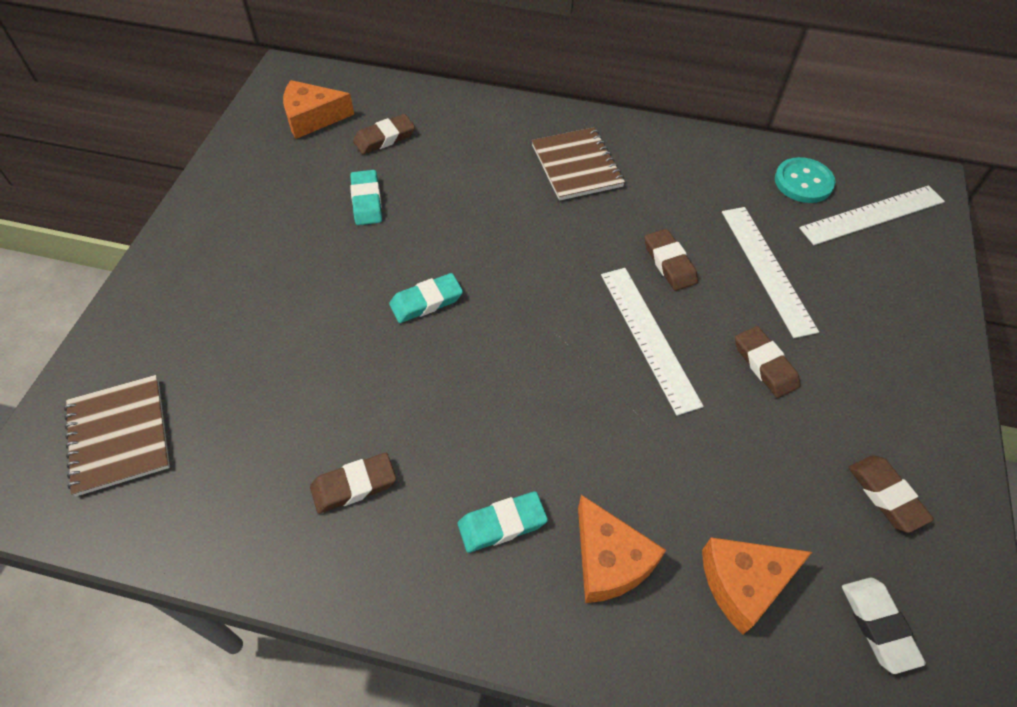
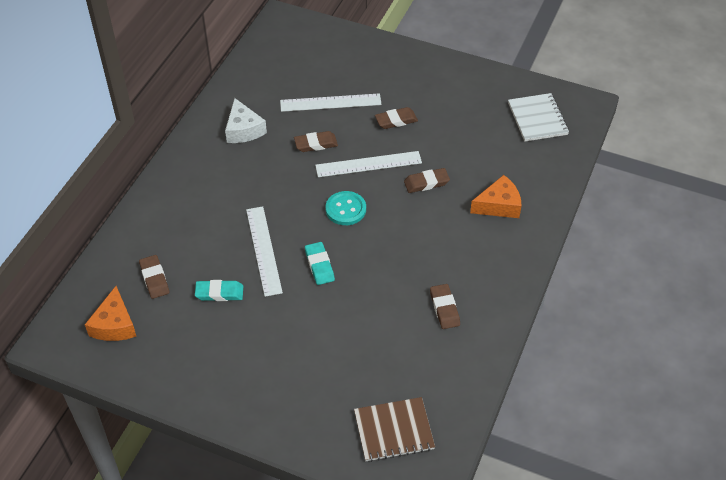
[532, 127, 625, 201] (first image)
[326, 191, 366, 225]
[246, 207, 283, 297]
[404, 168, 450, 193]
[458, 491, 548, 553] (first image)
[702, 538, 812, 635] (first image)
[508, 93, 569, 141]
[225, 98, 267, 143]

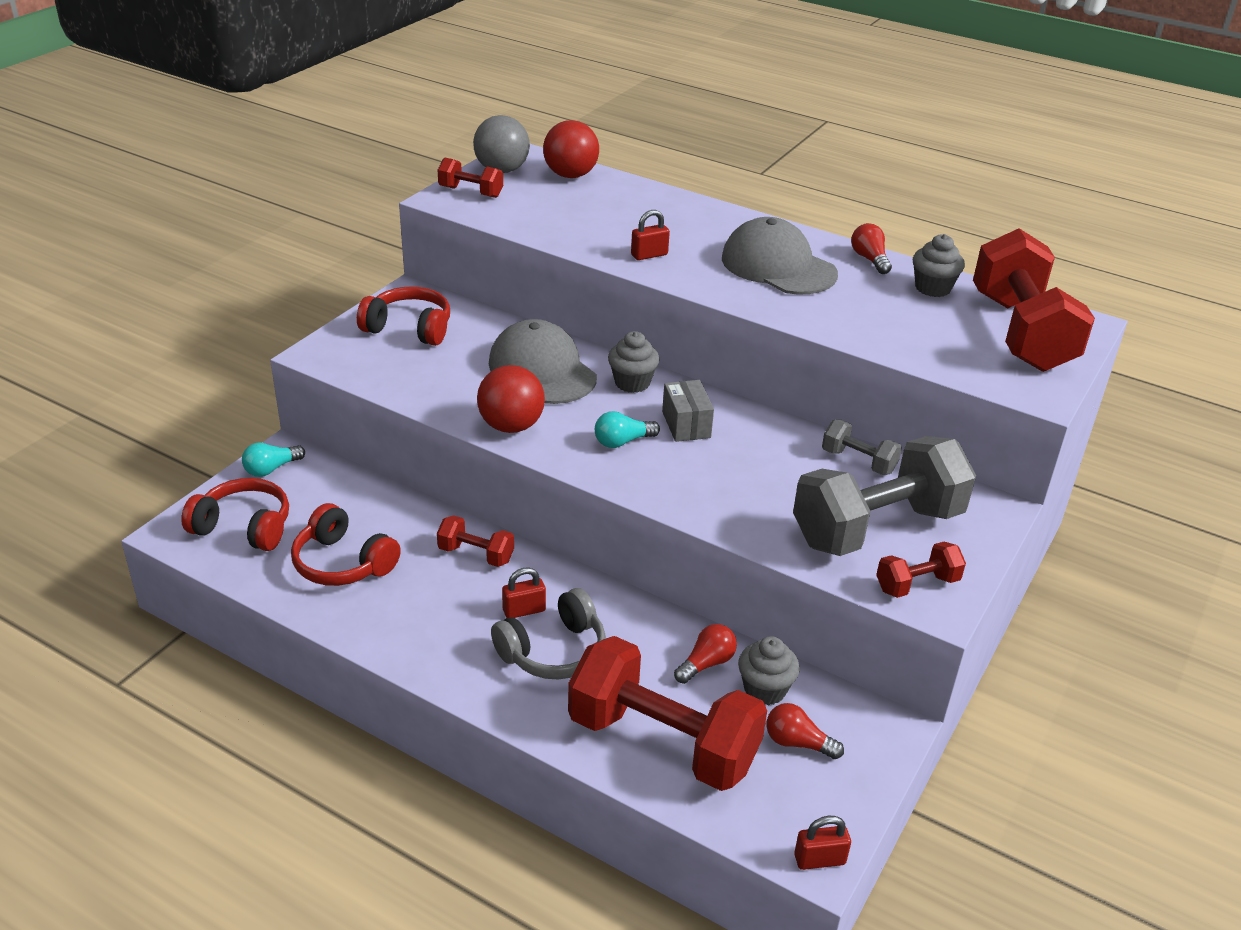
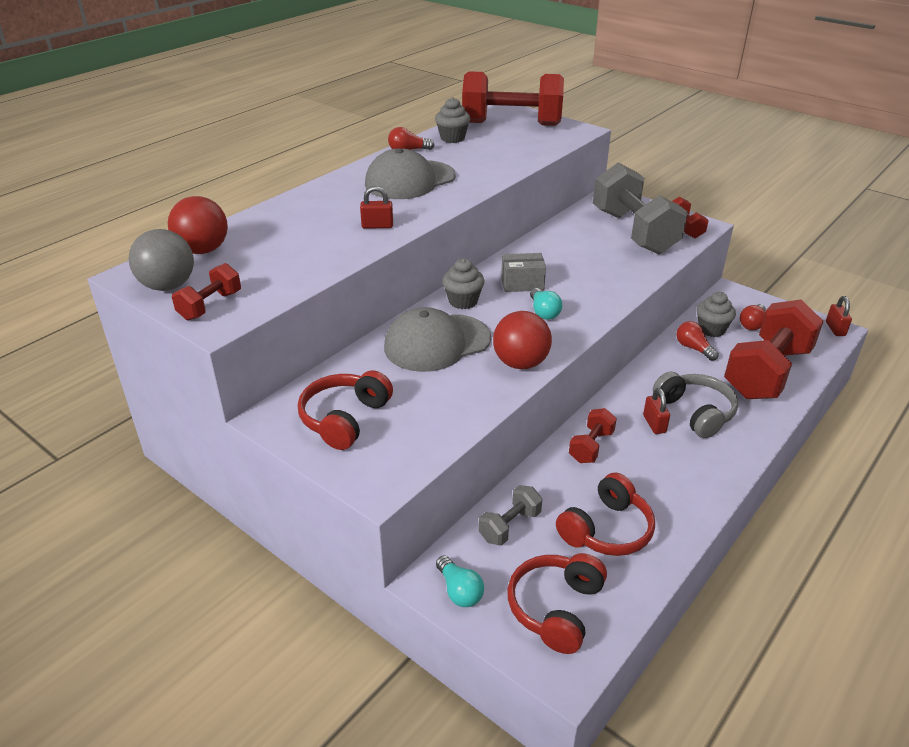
[360, 186, 393, 229]
[478, 485, 542, 546]

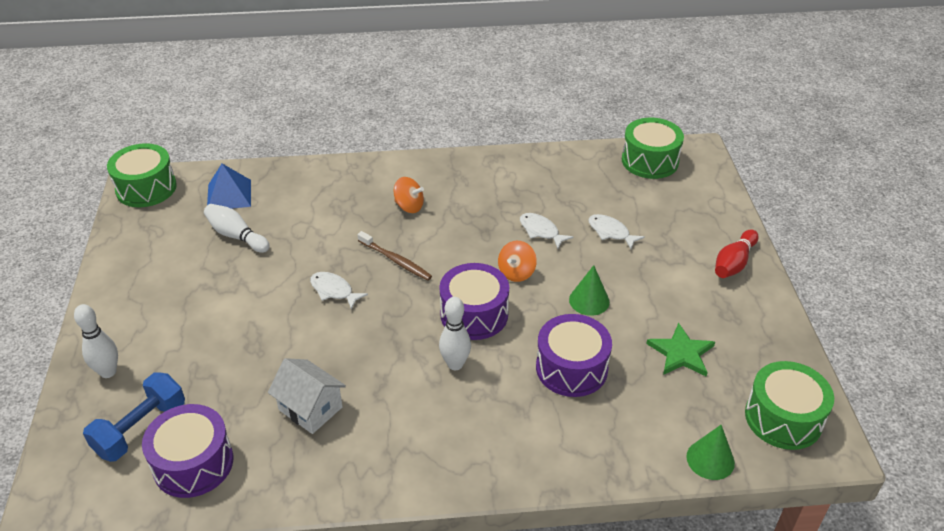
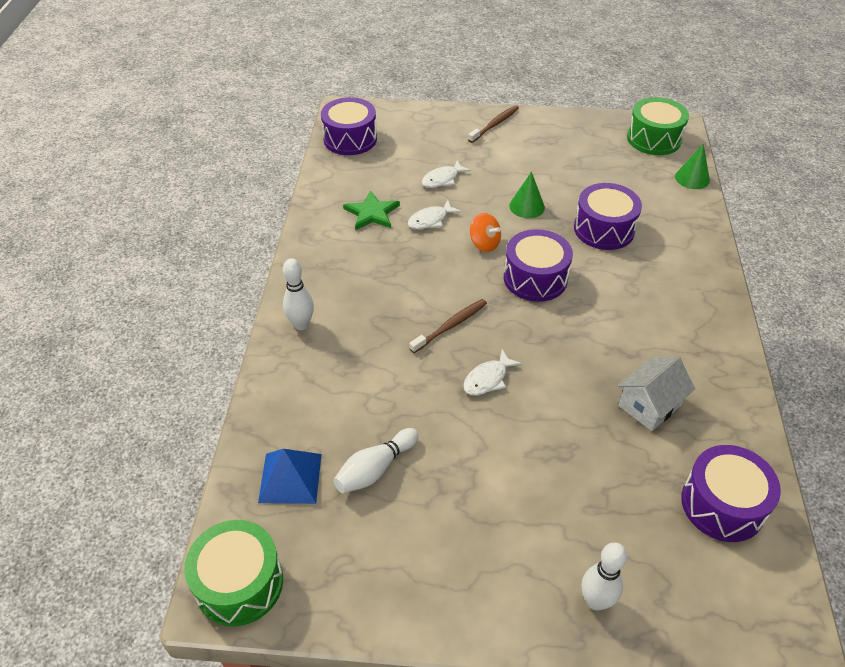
[321, 97, 377, 155]
[394, 177, 424, 213] (first image)
[468, 105, 519, 143]
[283, 258, 314, 330]
[343, 190, 400, 230]
[83, 372, 185, 462] (first image)

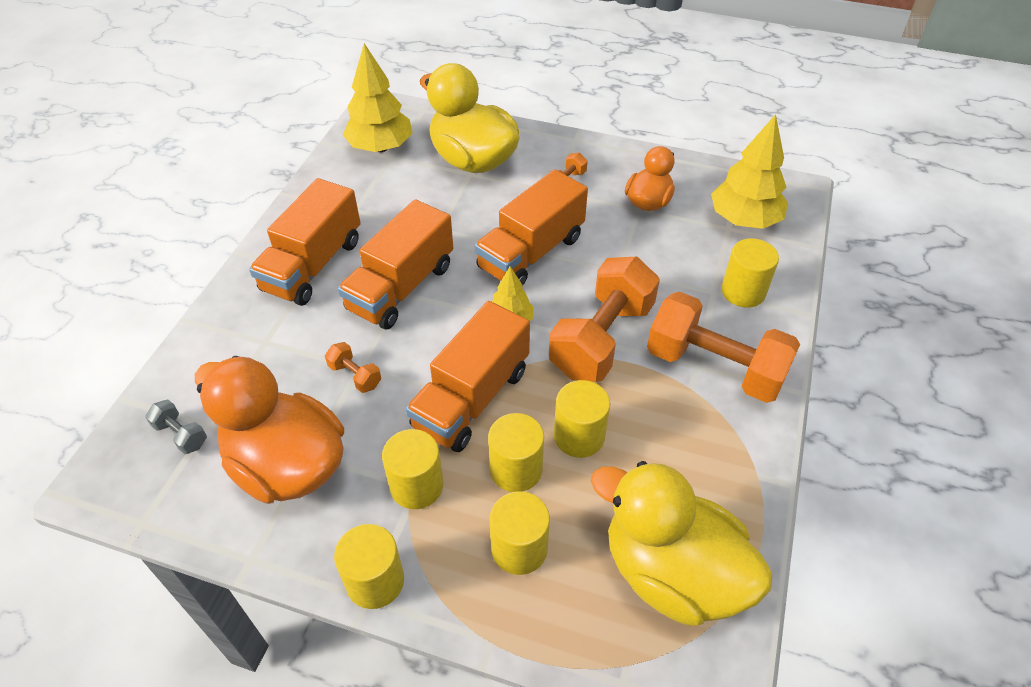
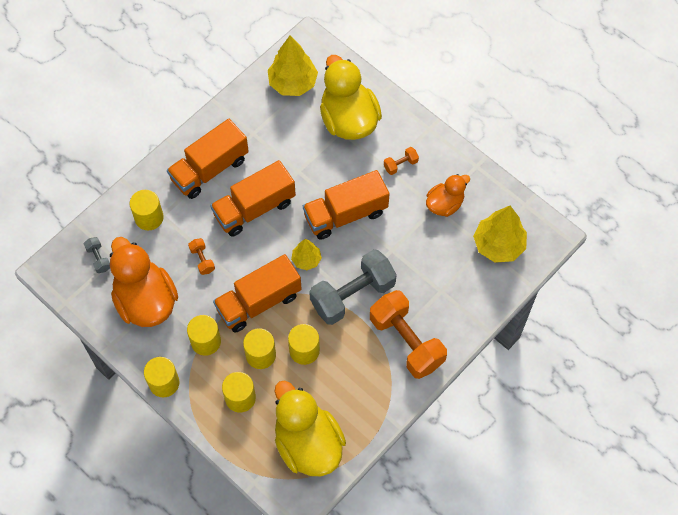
[130, 190, 164, 230]
[309, 249, 397, 325]

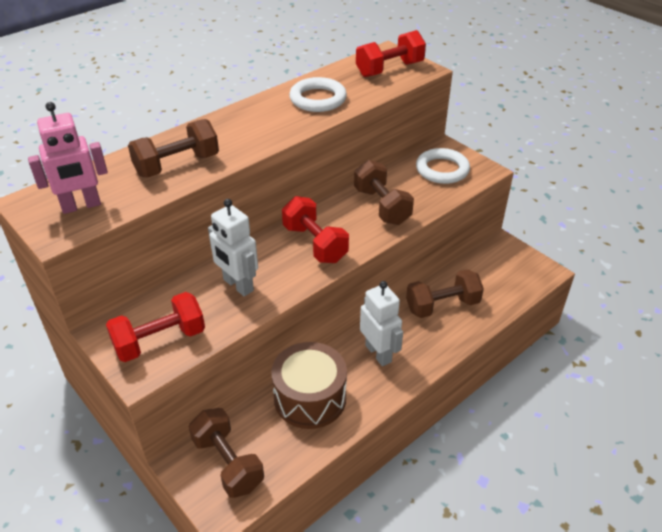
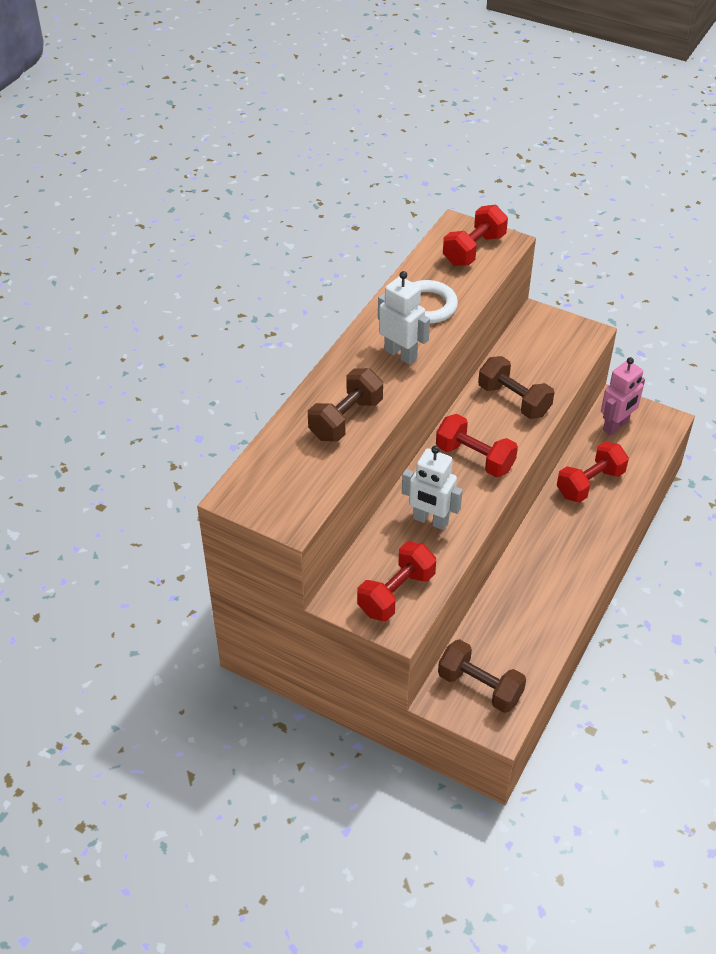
[601, 357, 645, 435]
[416, 148, 470, 184] (first image)
[557, 441, 629, 503]
[378, 271, 430, 365]
[271, 342, 347, 429] (first image)

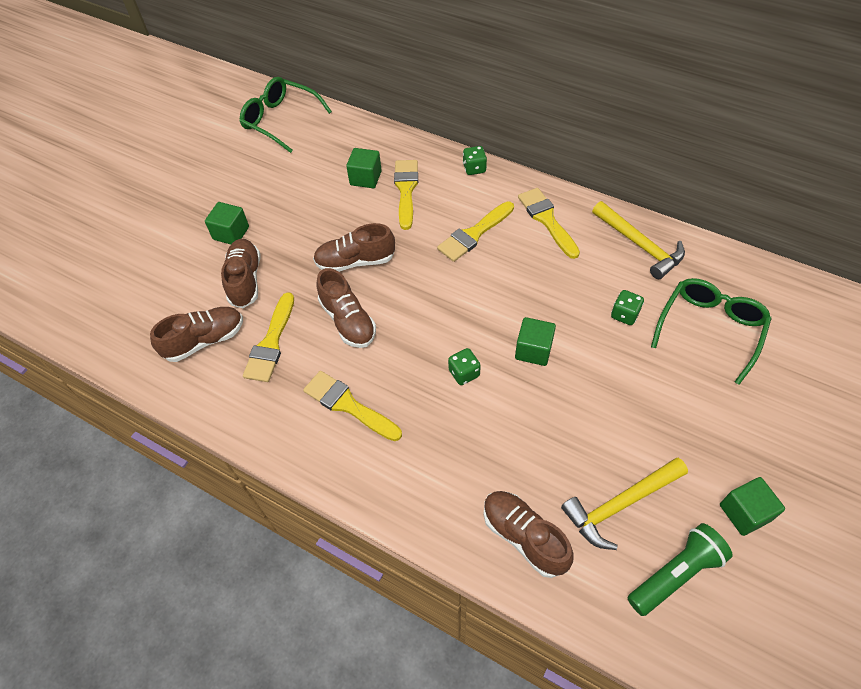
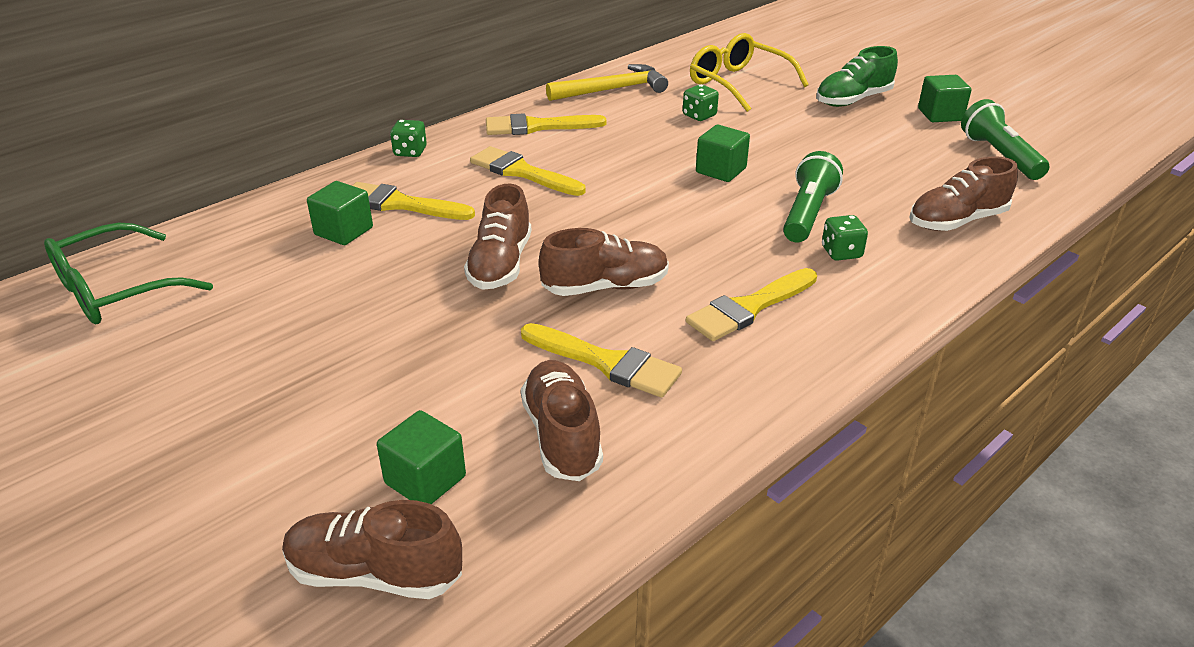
[470, 146, 586, 196]
[377, 410, 466, 504]
[282, 500, 462, 599]
[690, 33, 809, 112]
[822, 215, 868, 261]
[561, 458, 688, 550] (first image)
[816, 46, 898, 107]
[783, 151, 843, 242]

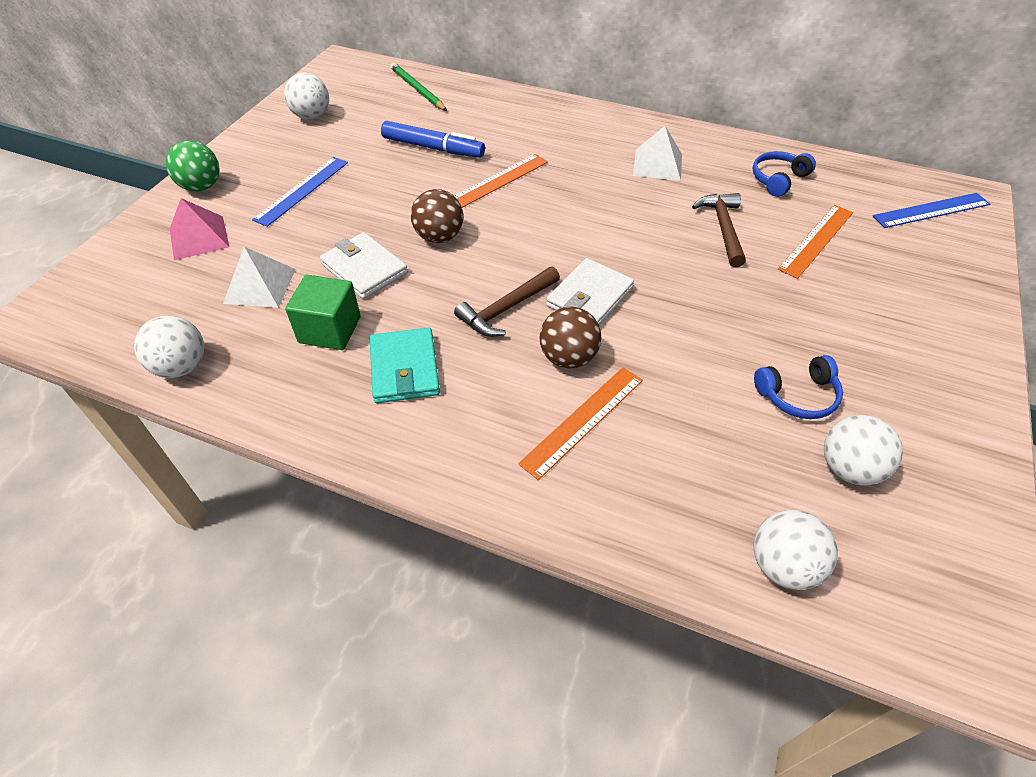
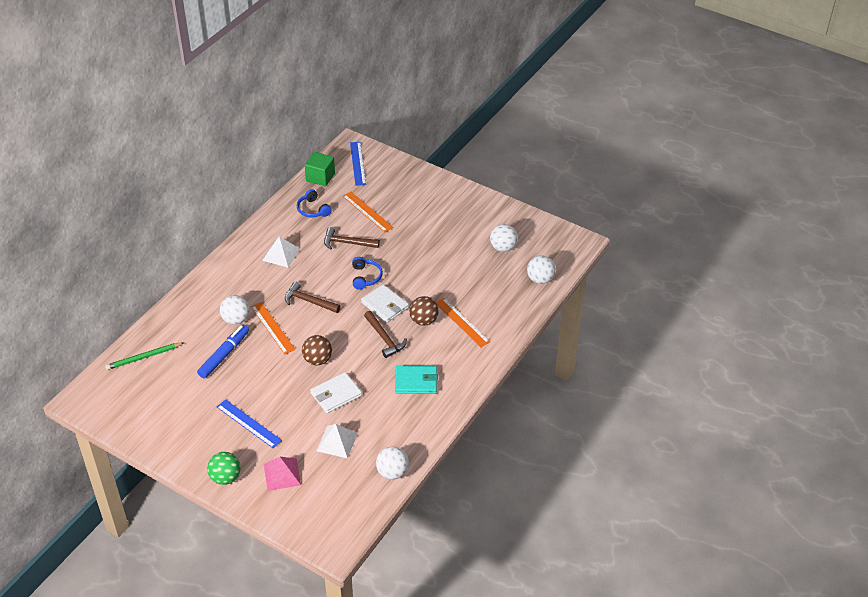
[220, 295, 249, 325]
[305, 152, 335, 187]
[352, 257, 383, 290]
[285, 281, 341, 313]

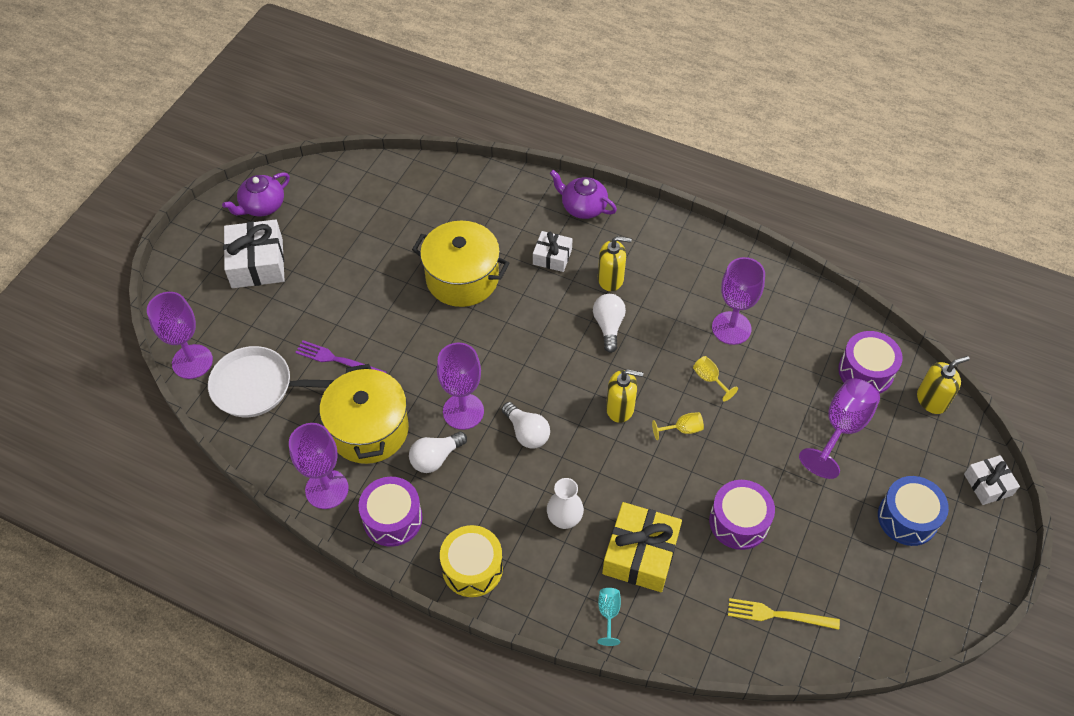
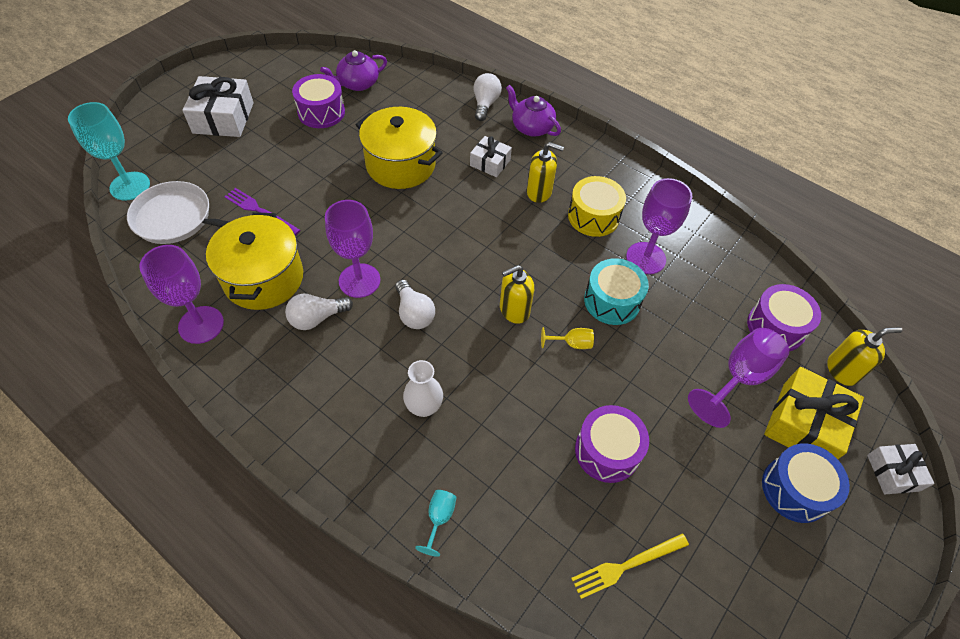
[320, 50, 387, 91]
[68, 102, 150, 201]
[474, 73, 502, 121]
[584, 258, 649, 325]
[500, 265, 534, 324]
[292, 74, 345, 128]
[764, 367, 864, 459]
[568, 176, 626, 237]
[571, 533, 689, 599]

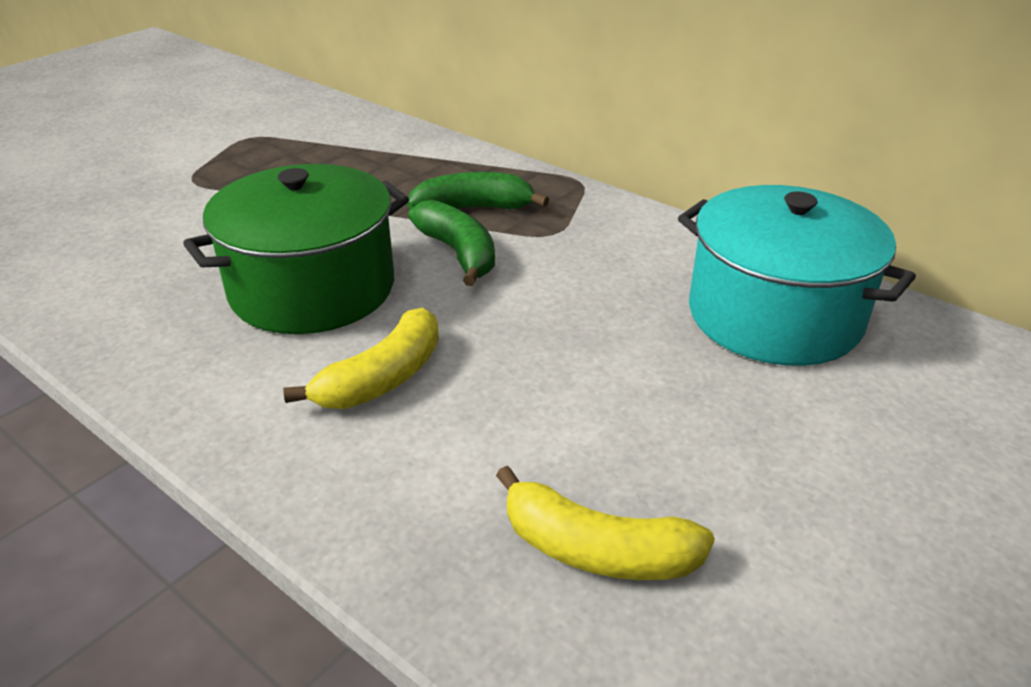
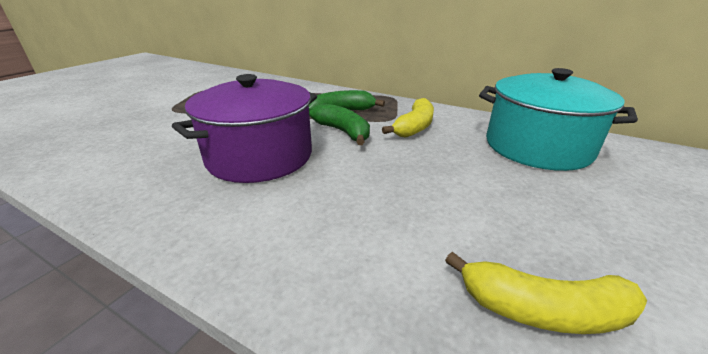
[172, 74, 317, 183]
[382, 98, 434, 138]

